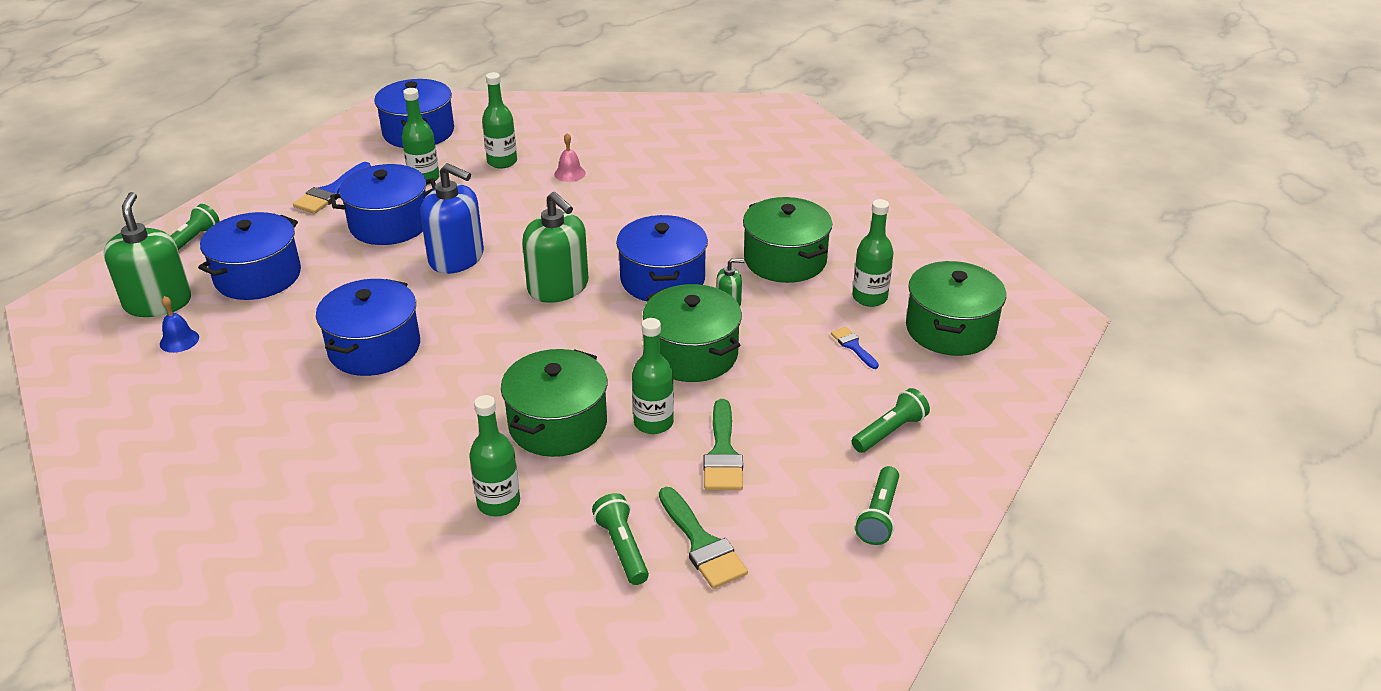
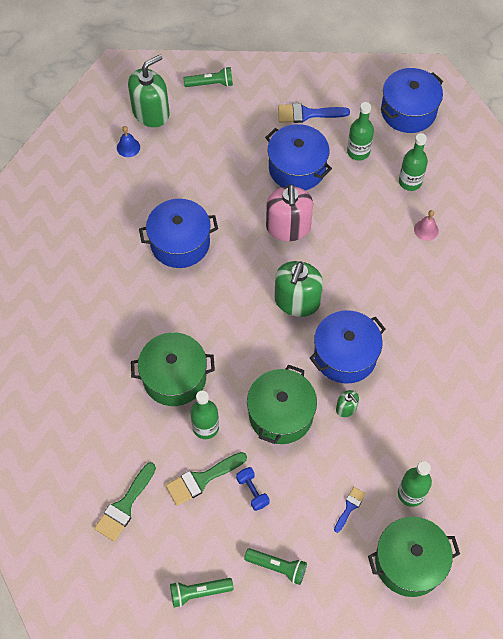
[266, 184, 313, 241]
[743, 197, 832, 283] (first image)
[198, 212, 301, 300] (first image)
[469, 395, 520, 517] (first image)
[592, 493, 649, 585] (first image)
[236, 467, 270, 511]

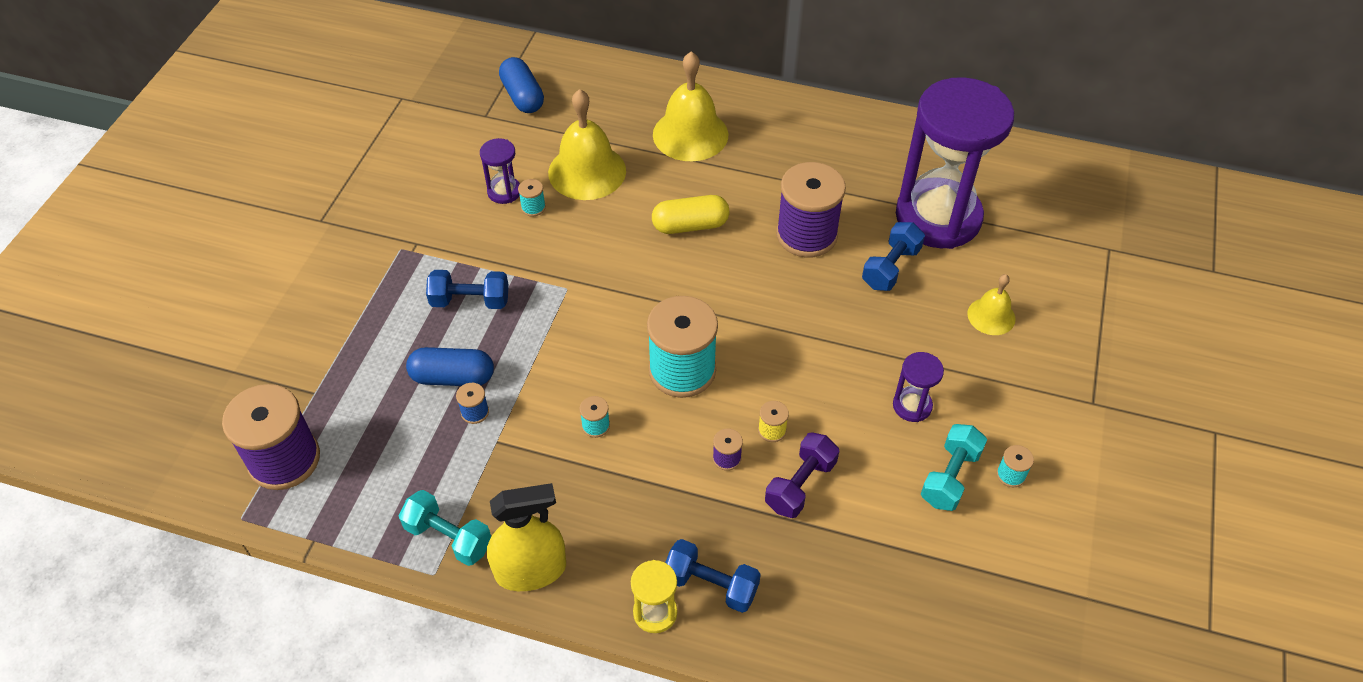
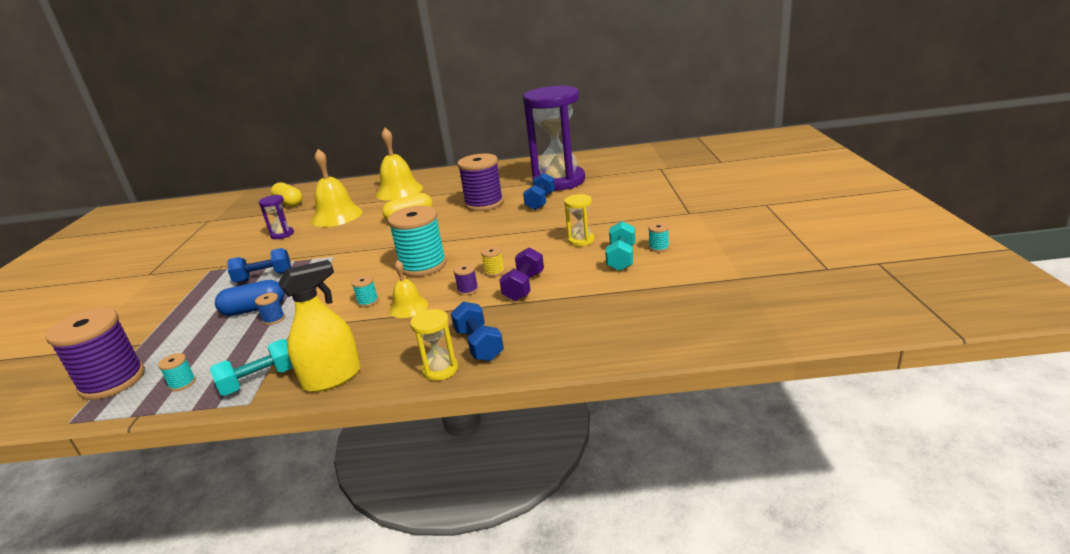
[271, 182, 302, 207]
[158, 353, 196, 391]
[389, 260, 428, 318]
[564, 194, 594, 246]
[210, 339, 293, 396]
[451, 301, 504, 361]

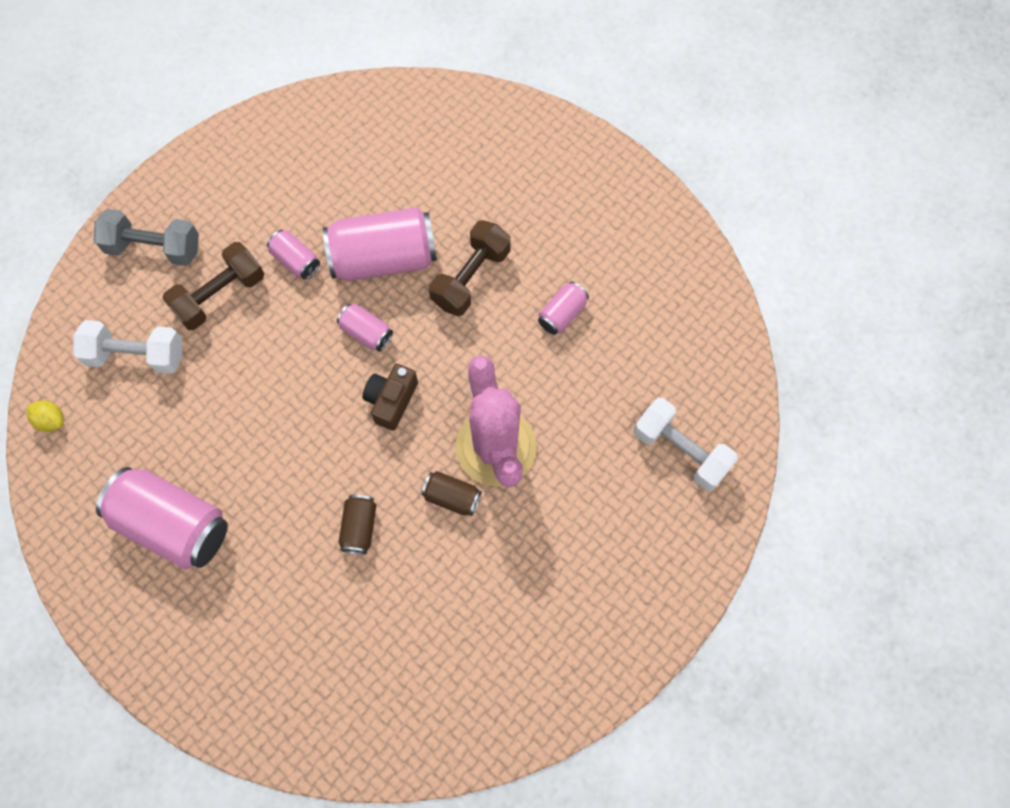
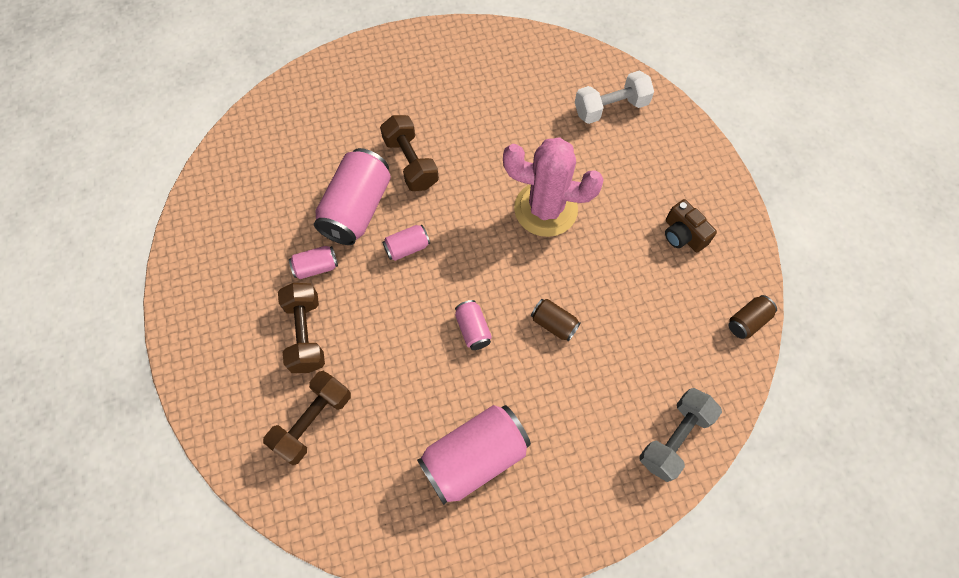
[639, 388, 722, 482]
[455, 300, 492, 350]
[263, 371, 351, 465]
[665, 199, 717, 252]
[27, 401, 64, 432] (first image)
[729, 295, 777, 339]

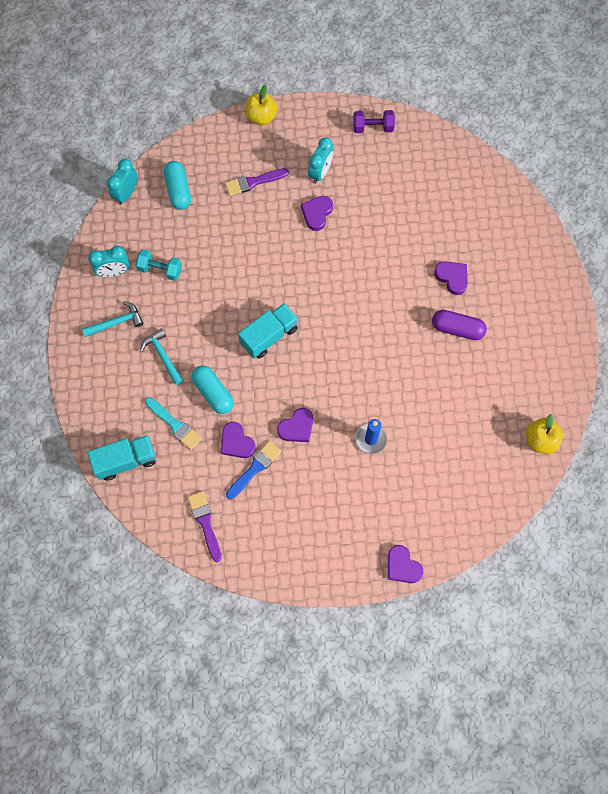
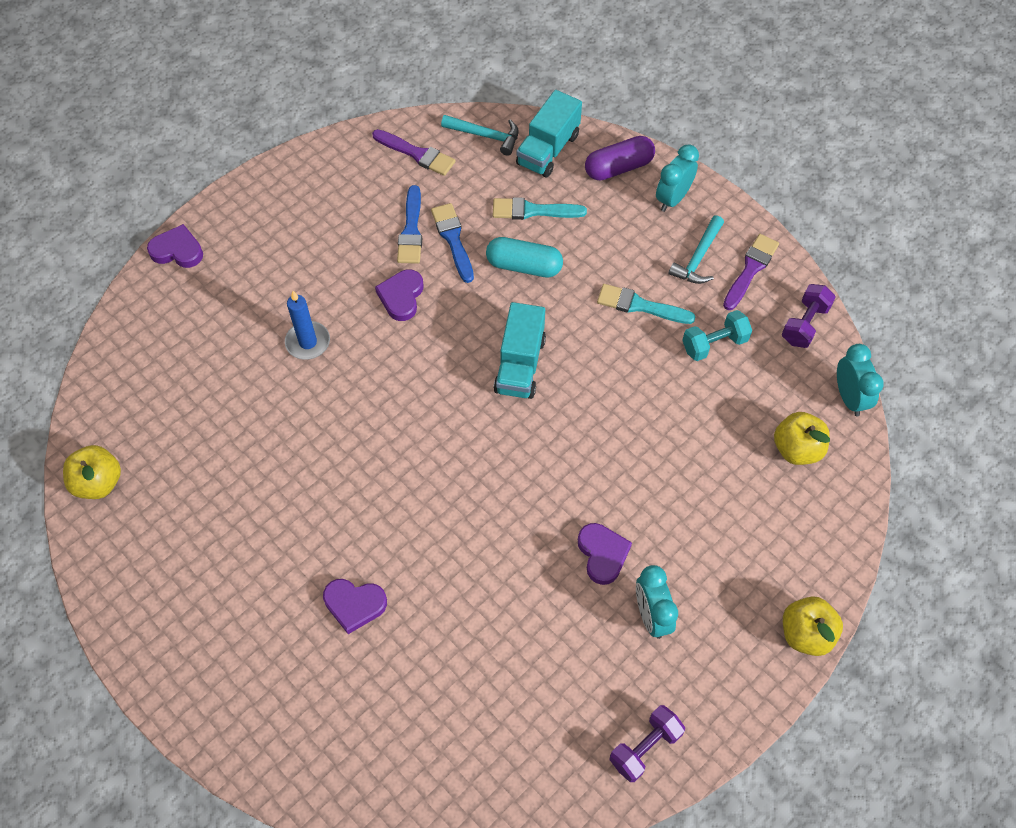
[774, 412, 830, 465]
[723, 234, 779, 310]
[656, 144, 699, 212]
[585, 136, 655, 181]
[441, 115, 519, 156]
[431, 203, 474, 283]
[597, 284, 696, 324]
[782, 284, 836, 348]

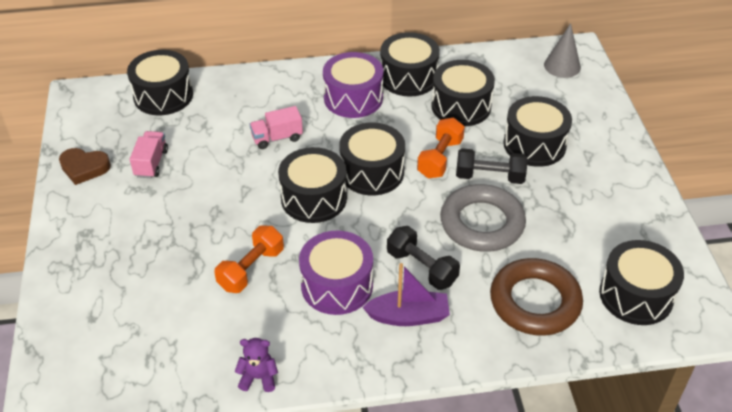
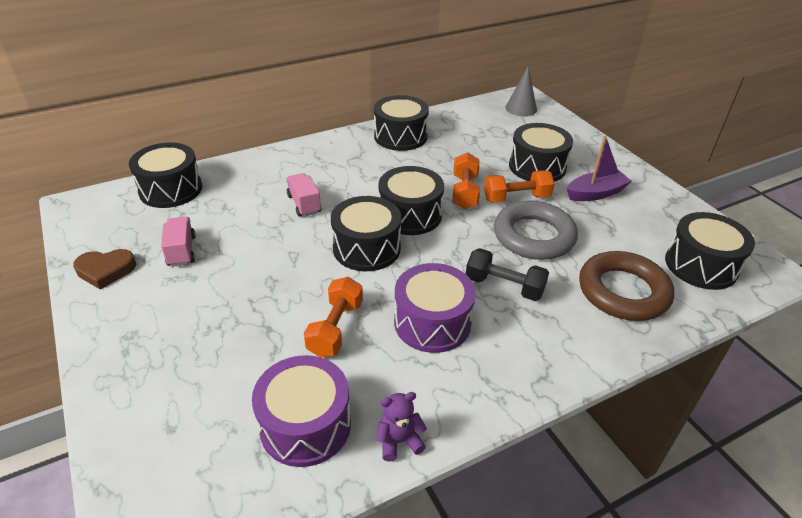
[252, 355, 351, 467]
[431, 60, 495, 126] (first image)
[286, 173, 321, 217]
[484, 170, 554, 203]
[567, 136, 632, 201]

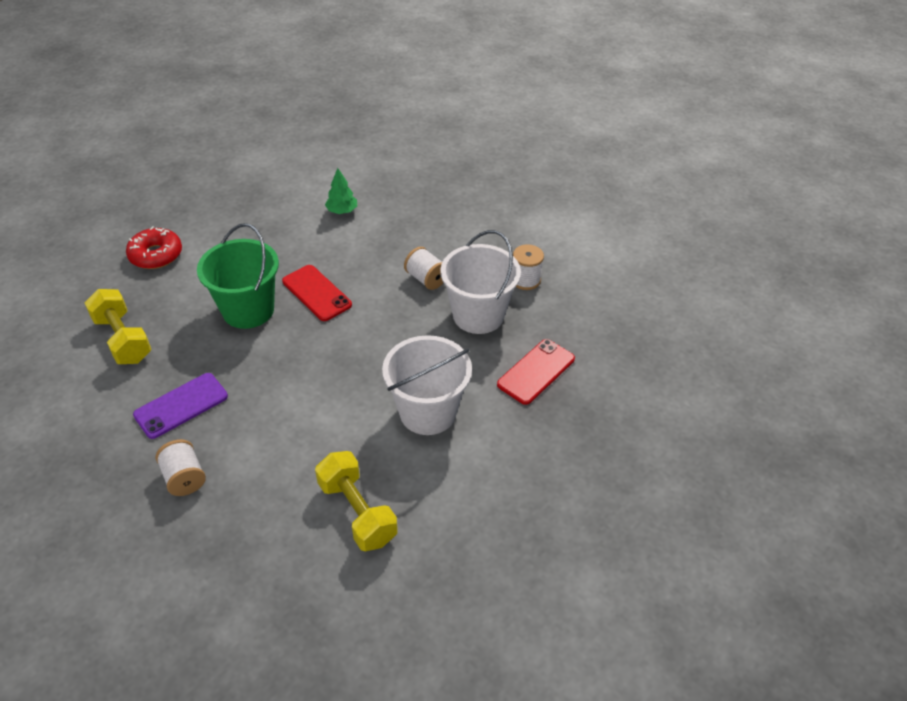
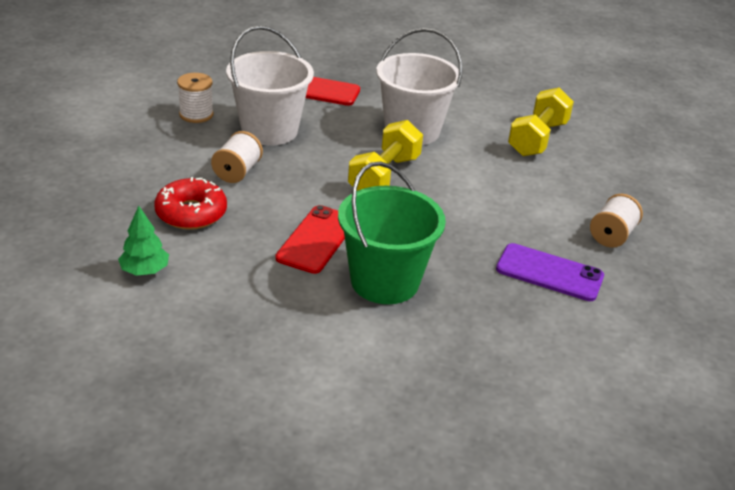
[154, 177, 227, 230]
[348, 120, 423, 191]

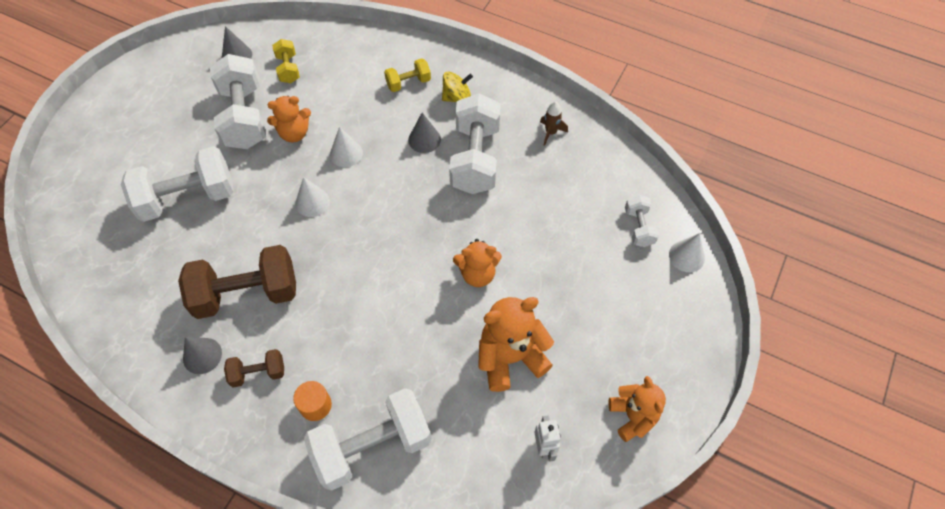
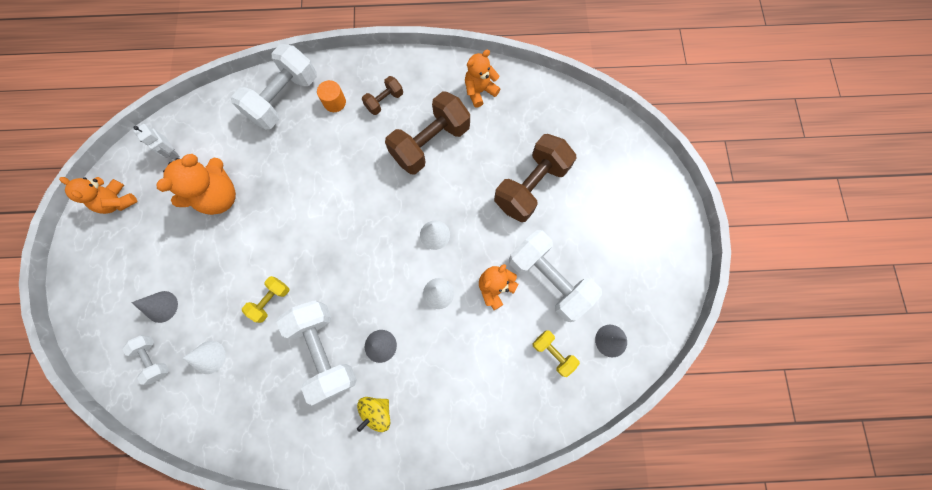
[242, 276, 289, 323]
[540, 101, 568, 146] (first image)
[494, 134, 577, 222]
[183, 341, 226, 374]
[465, 50, 500, 108]
[131, 291, 178, 323]

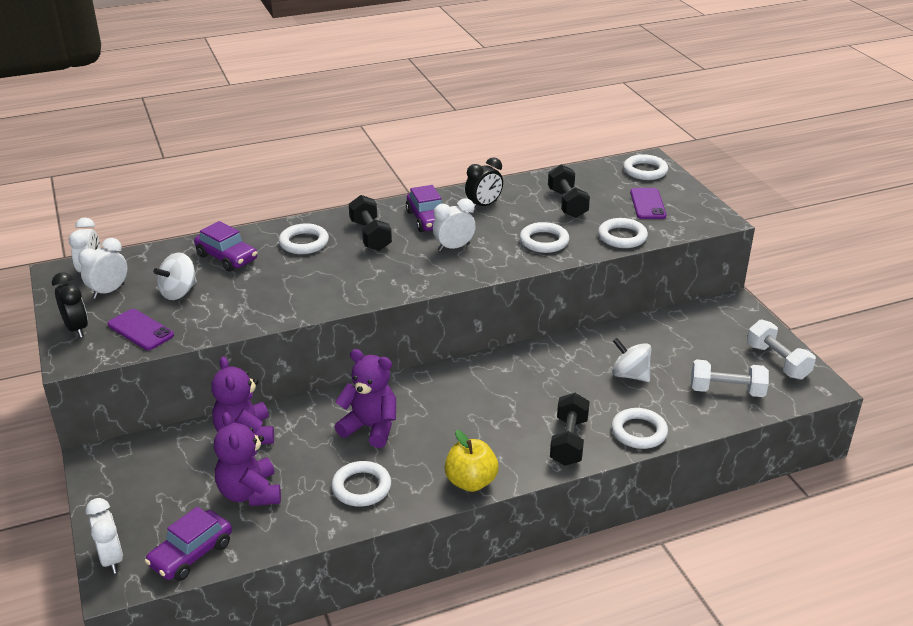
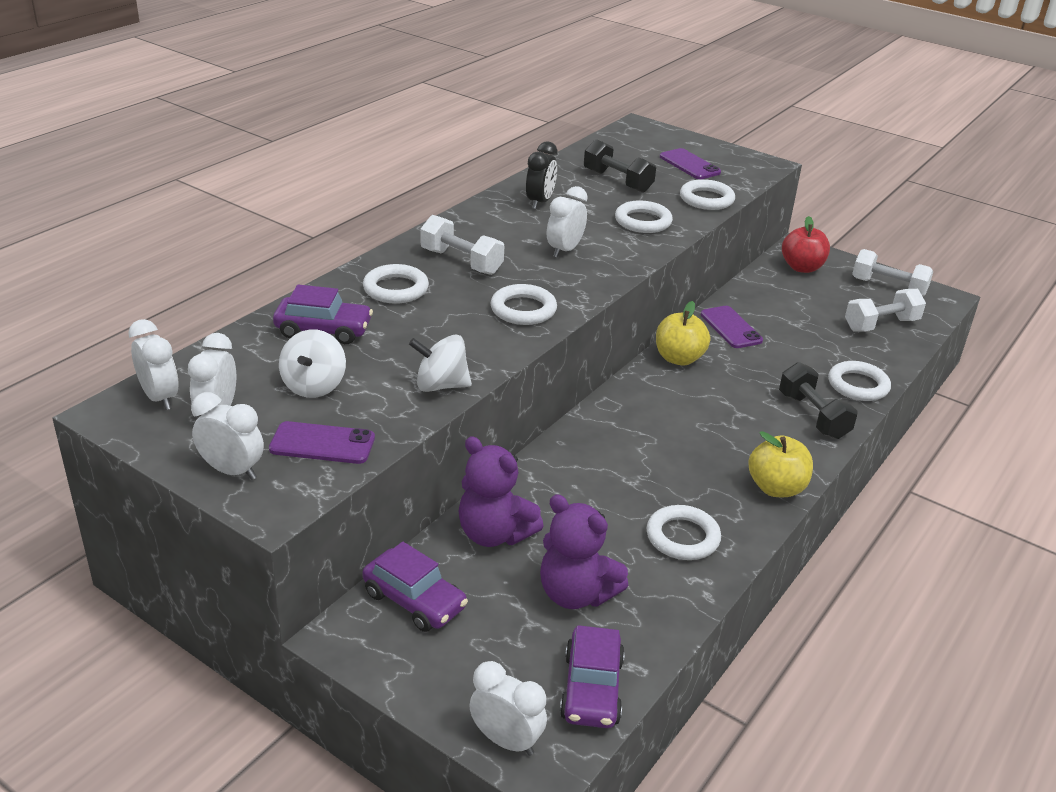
[490, 284, 557, 325]
[362, 542, 468, 632]
[420, 215, 504, 275]
[191, 392, 264, 480]
[409, 335, 472, 392]
[335, 349, 396, 448] (first image)
[782, 216, 830, 273]
[656, 301, 710, 366]
[701, 306, 763, 348]

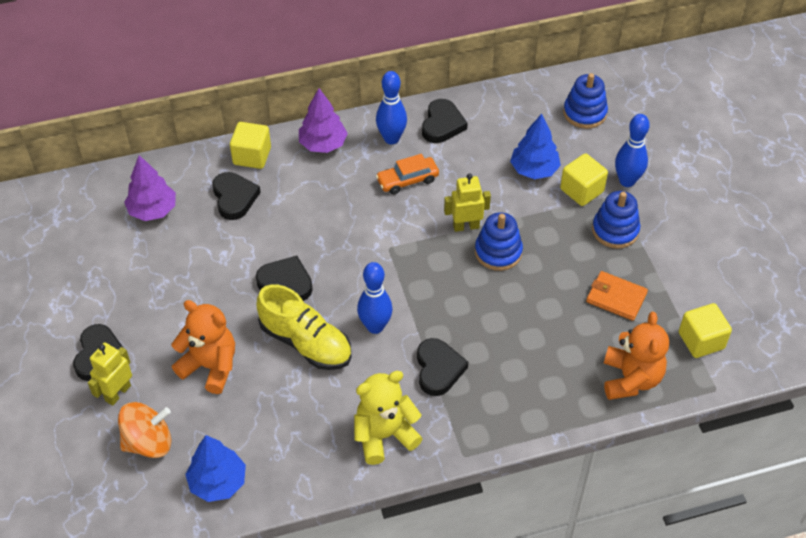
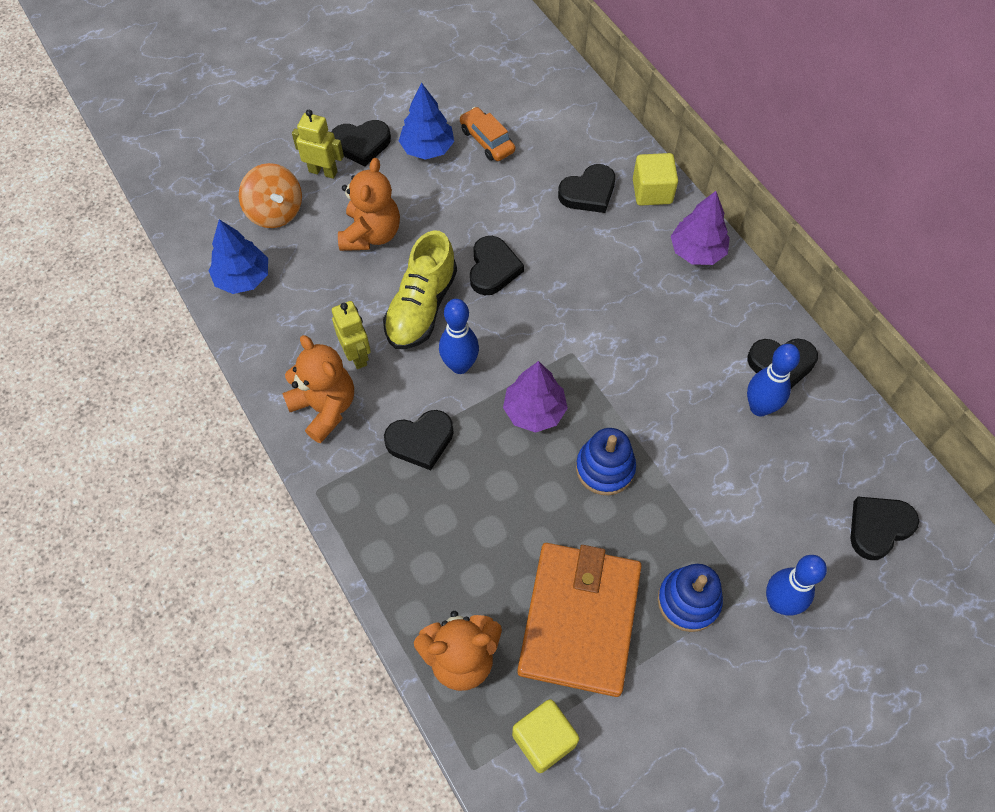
[747, 344, 800, 416]
[850, 497, 919, 560]
[399, 83, 454, 160]
[560, 153, 608, 206] (first image)
[460, 107, 515, 161]
[503, 361, 568, 433]
[332, 301, 371, 369]
[517, 543, 642, 697]
[282, 335, 354, 443]

